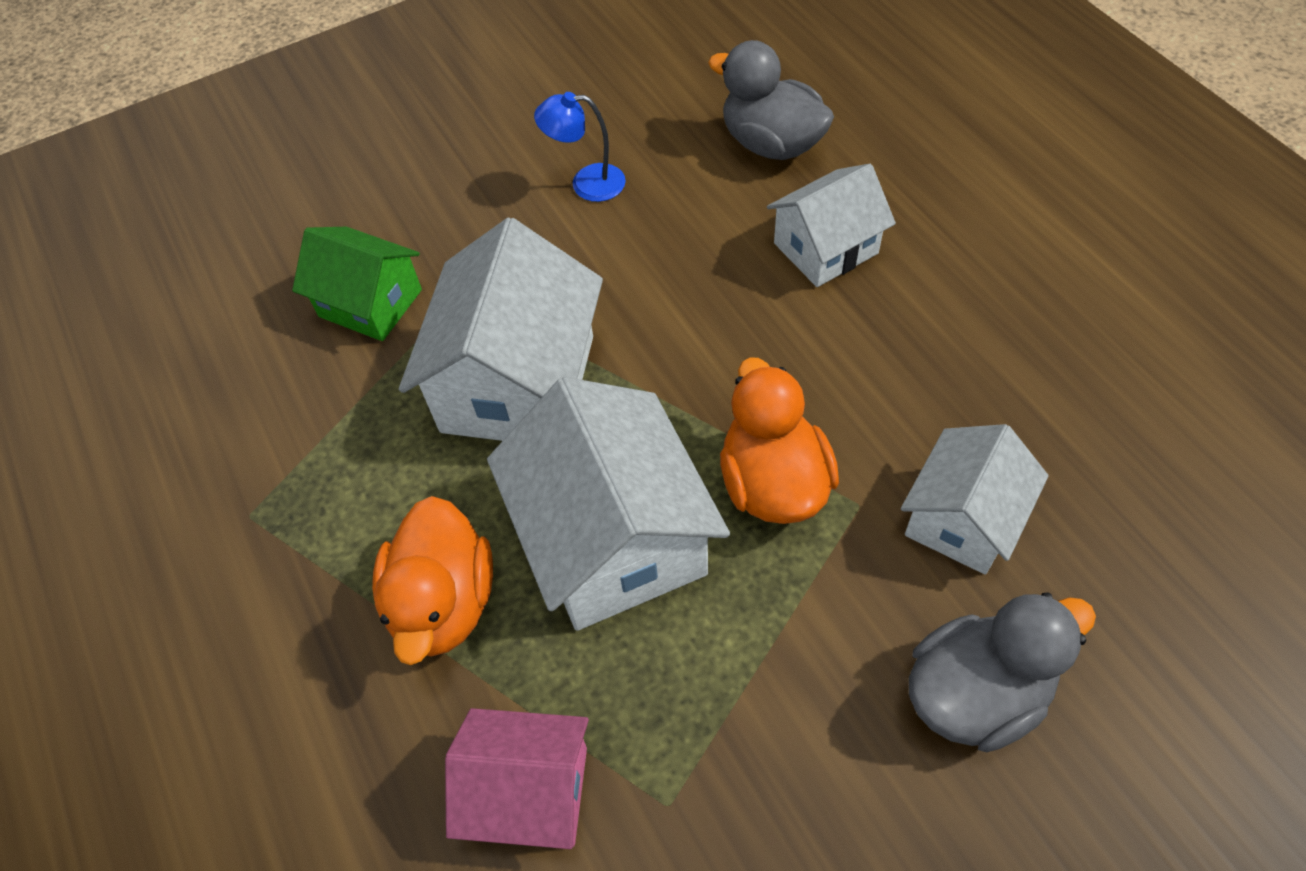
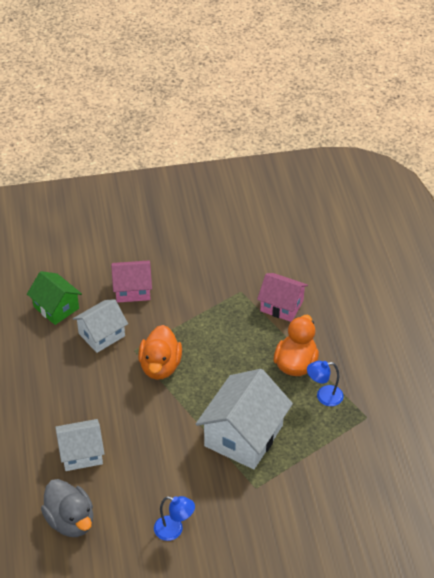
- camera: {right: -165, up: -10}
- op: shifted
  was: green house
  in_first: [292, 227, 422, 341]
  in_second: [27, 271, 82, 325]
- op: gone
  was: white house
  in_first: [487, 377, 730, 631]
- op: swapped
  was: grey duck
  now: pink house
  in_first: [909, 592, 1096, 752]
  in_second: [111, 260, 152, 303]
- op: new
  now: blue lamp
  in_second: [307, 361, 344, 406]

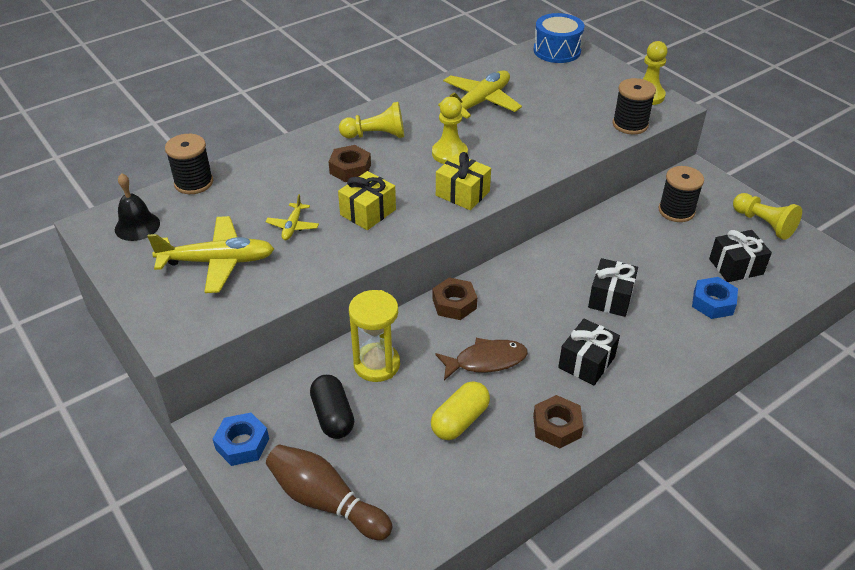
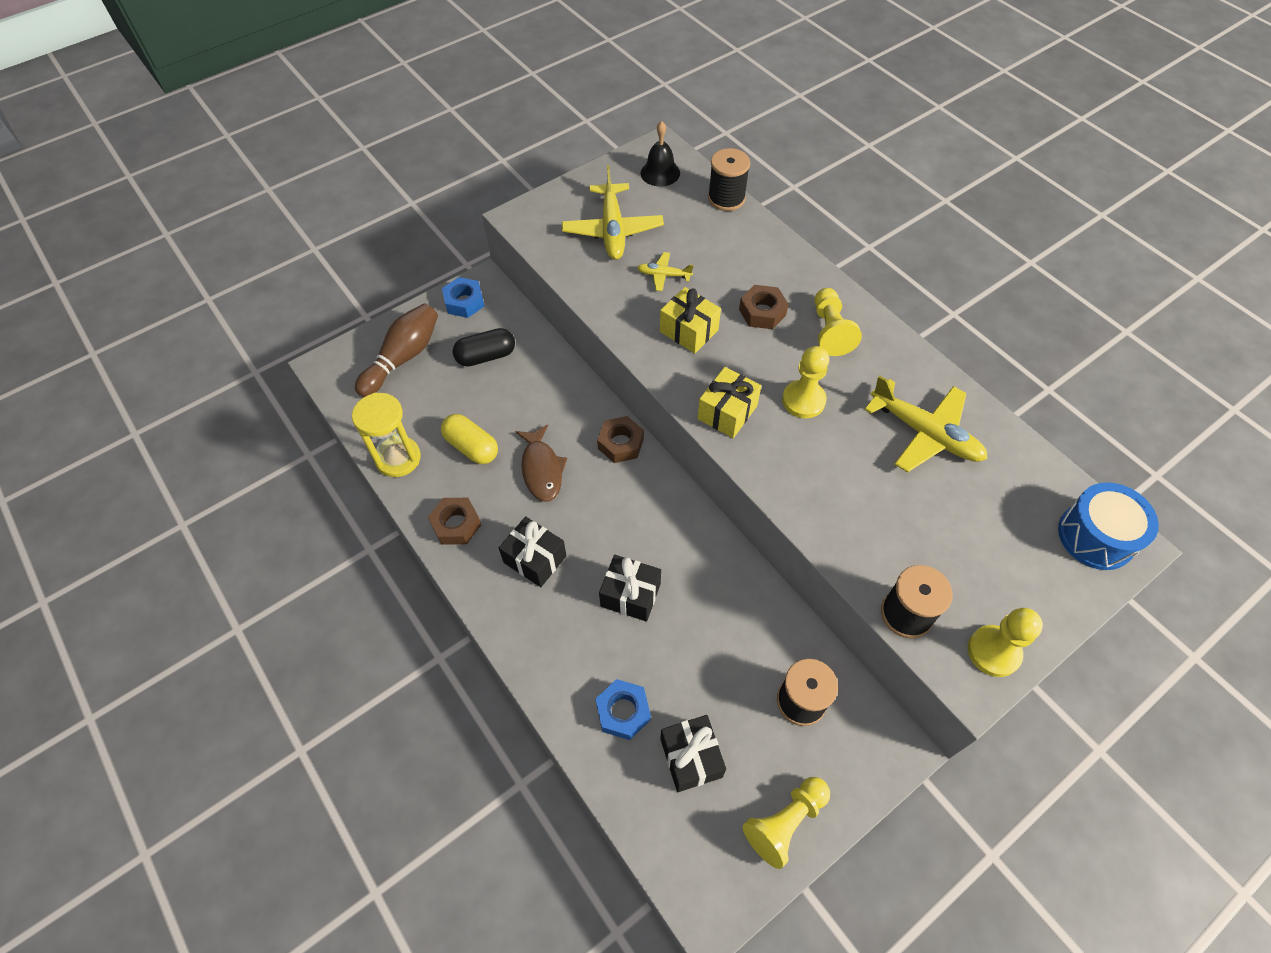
- camera: {right: 90, up: 15}
- op: shifted
  was: yellow hourglass
  in_first: [349, 290, 400, 382]
  in_second: [352, 393, 421, 477]

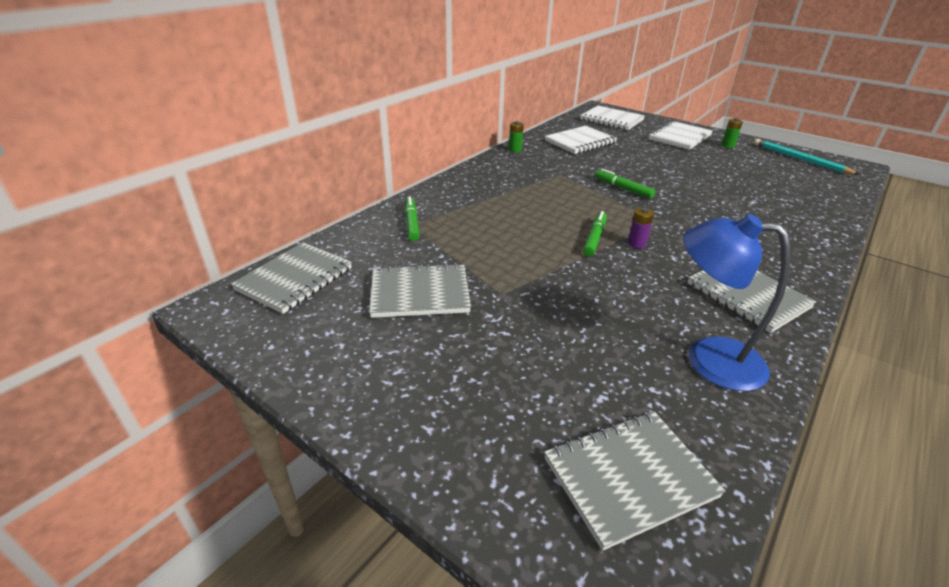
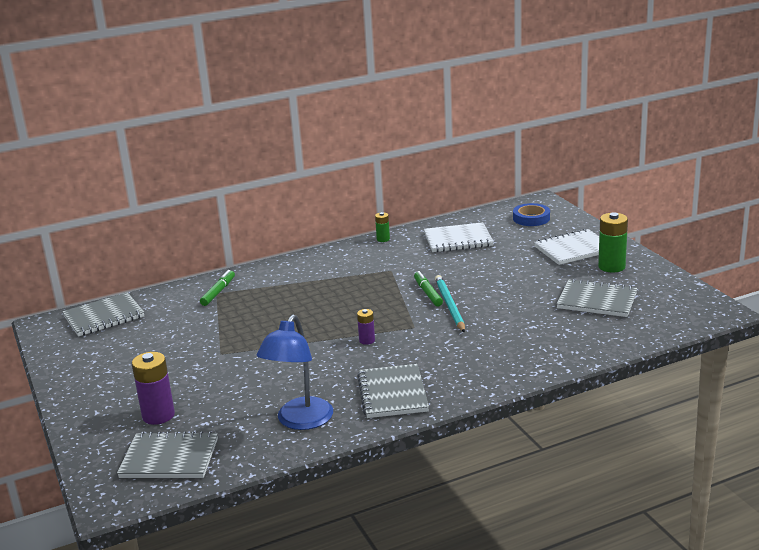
- camera: {right: 30, up: -10}
- op: shifted
  was: grey notebook
  in_first: [369, 263, 471, 318]
  in_second: [556, 279, 637, 317]
- op: swapped
  was: white notebook
  now: blue tape
  in_first: [580, 105, 645, 130]
  in_second: [513, 203, 550, 226]
- op: gone
  was: green marker
  in_first: [583, 211, 607, 256]
- op: rotated
  was: blue lamp
  in_first: [683, 214, 791, 391]
  in_second: [256, 315, 333, 430]
  clockwise: -120
- op: scaled
  was: green battery
  in_first: [722, 118, 743, 148]
  in_second: [598, 212, 628, 273]
  ratio: 1.84
- op: shifted
  was: turquoise pencil
  in_first: [754, 139, 860, 175]
  in_second: [435, 275, 465, 333]
- op: new
  now: purple battery
  in_second: [132, 352, 175, 425]

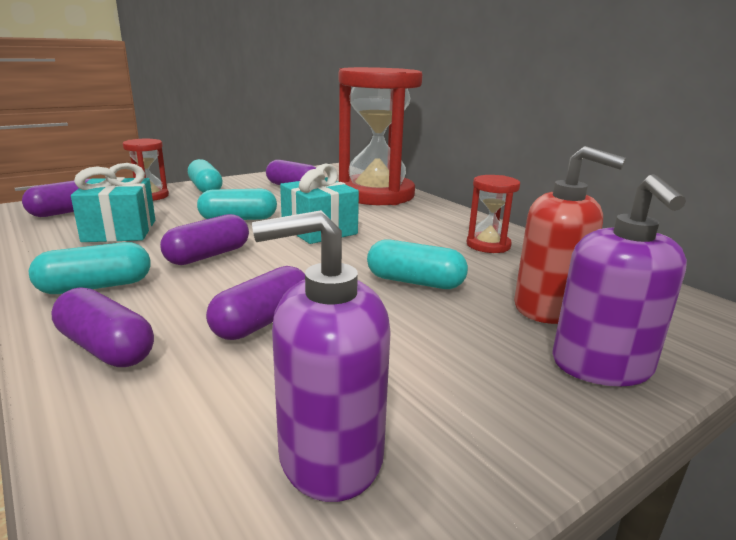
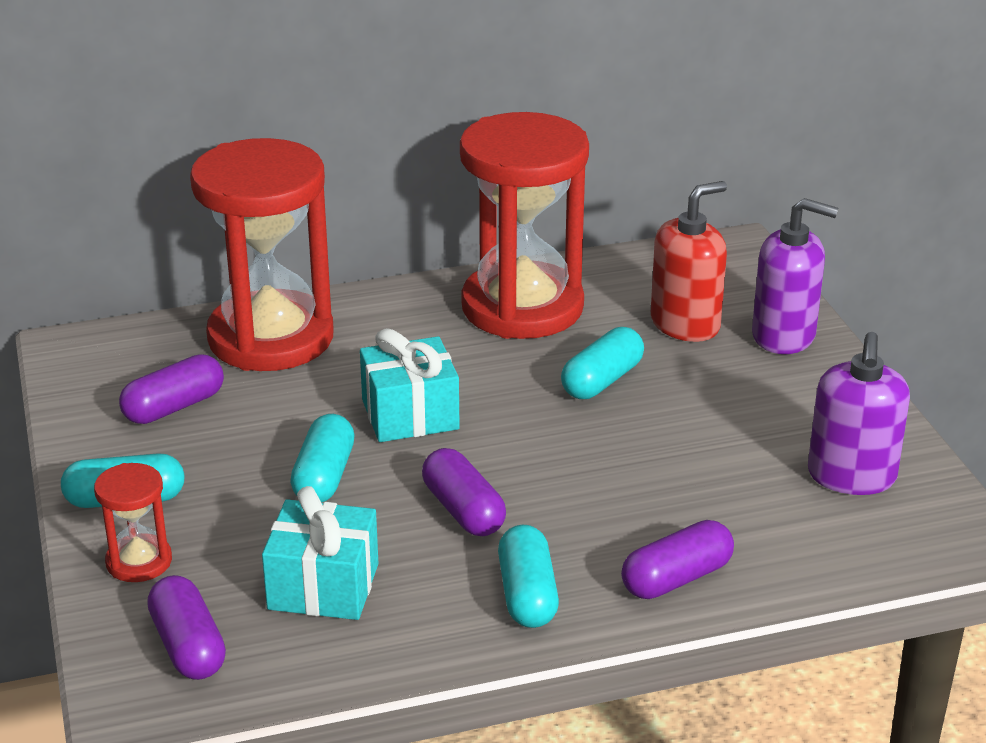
- camera: {right: -70, up: 10}
- op: gone
  was: purple capsule
  in_first: [206, 266, 305, 340]
- op: scaled
  was: red hourglass
  in_first: [467, 175, 520, 253]
  in_second: [460, 112, 589, 339]
  ratio: 2.28

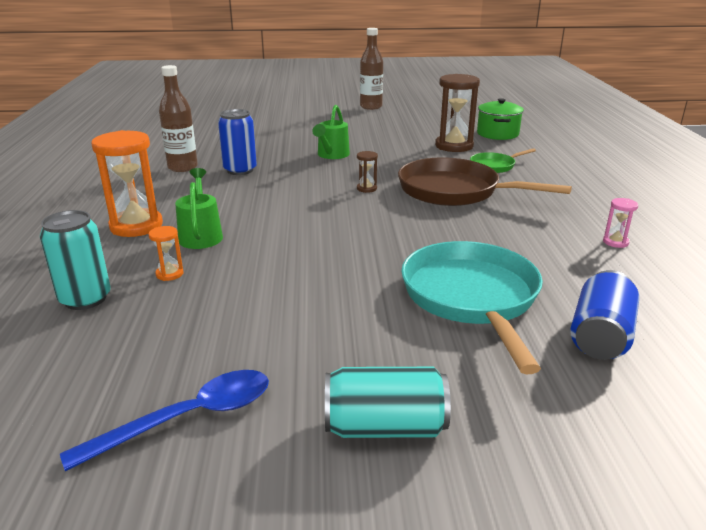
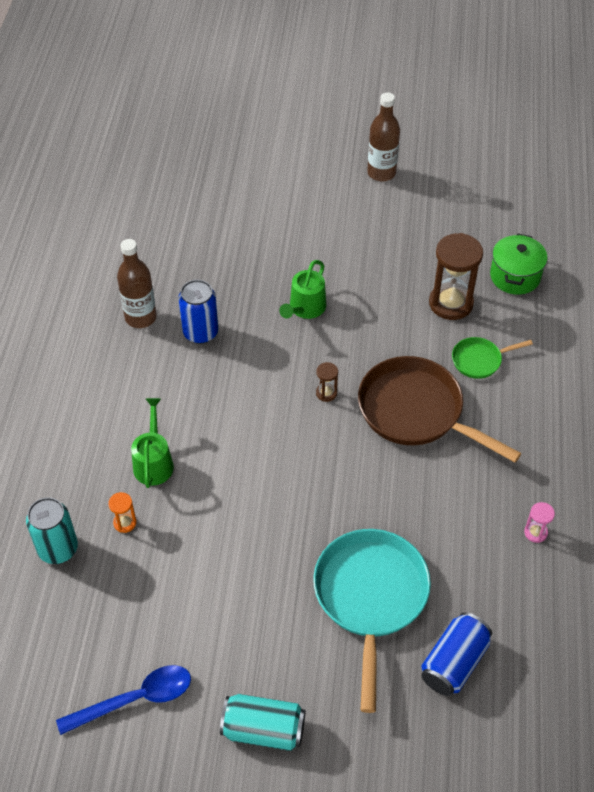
- camera: {right: 10, up: 25}
- op: gone
  was: orange hourglass
  in_first: [91, 130, 163, 237]

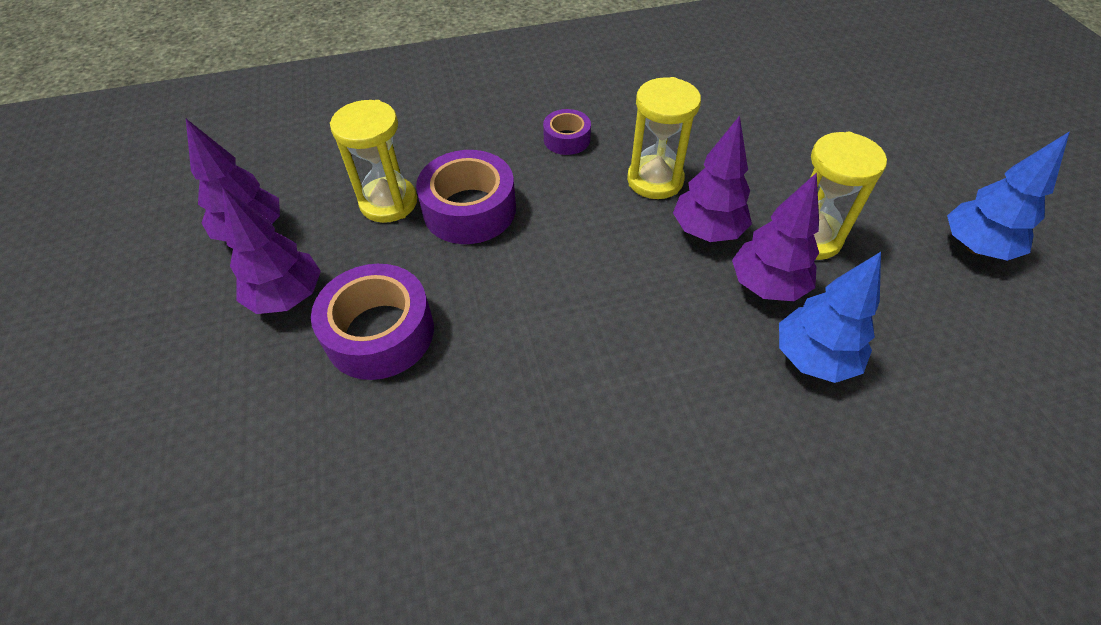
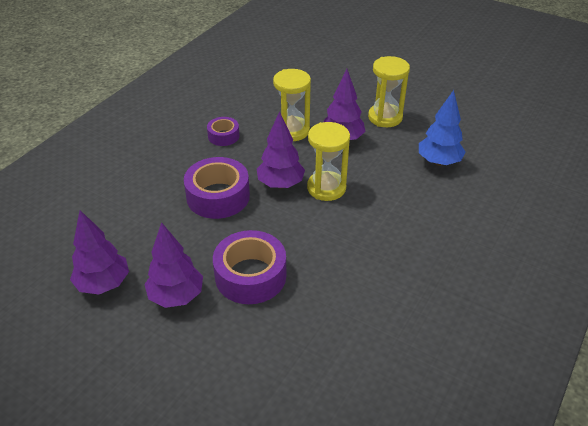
- camera: {right: -45, up: -10}
- op: shifted
  was: yellow hourglass
  in_first: [330, 100, 417, 223]
  in_second: [307, 122, 350, 201]
- op: shifted
  was: purple tree
  in_first: [732, 173, 819, 301]
  in_second: [257, 111, 305, 188]
- op: gone
  was: blue tree
  in_first: [947, 131, 1070, 261]

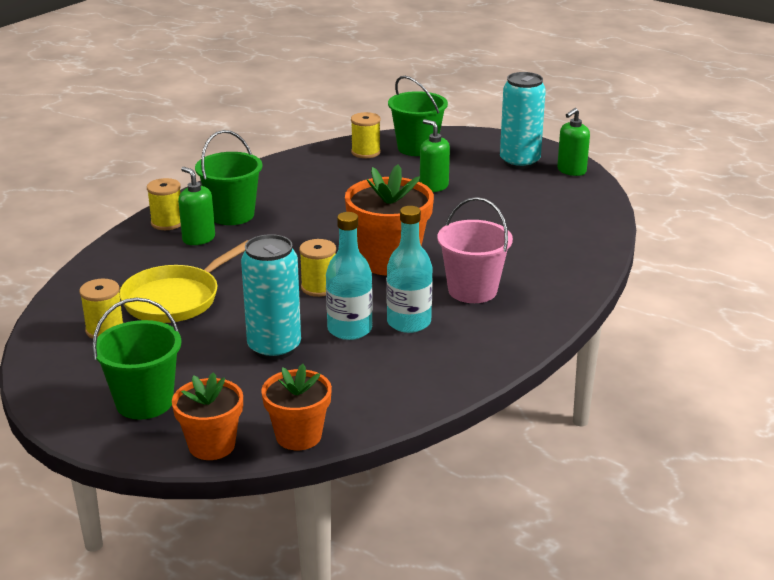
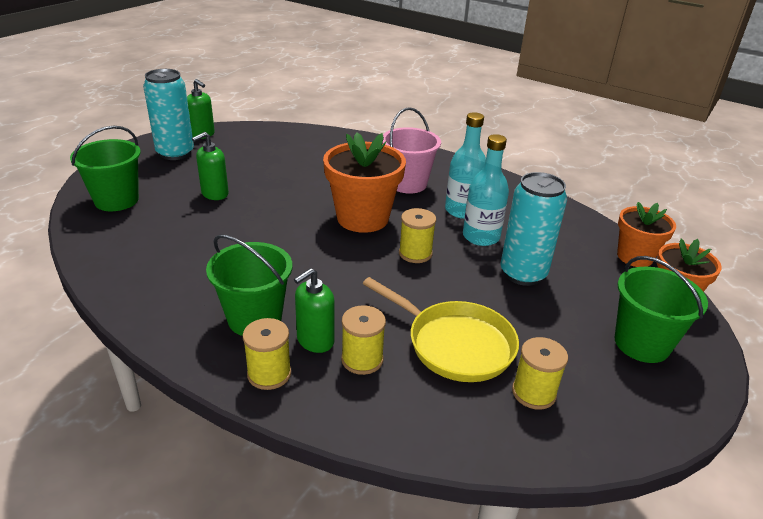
- camera: {right: -95, up: 5}
- op: shifted
  was: yellow spool
  in_first: [351, 112, 381, 158]
  in_second: [341, 305, 386, 375]

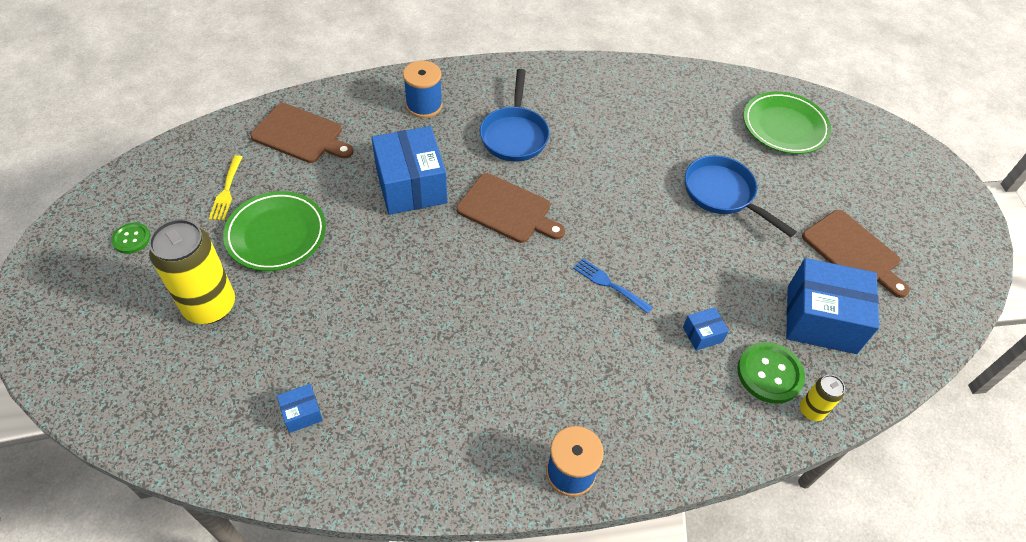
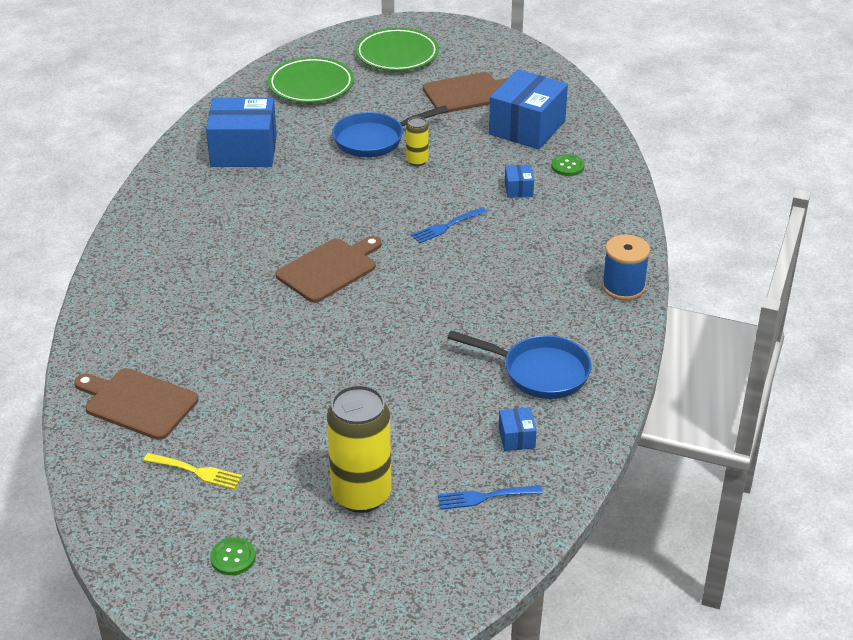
- camera: {right: -70, up: -15}
- op: shifted
  was: green plate
  in_first: [223, 191, 326, 271]
  in_second: [355, 28, 439, 71]
- op: rotated
  was: brown cutting board
  in_first: [250, 103, 353, 163]
  in_second: [74, 368, 199, 440]
  clockwise: -105
- op: shifted
  was: blue box
  in_first: [372, 126, 447, 215]
  in_second: [206, 98, 277, 167]
- op: gone
  was: blue spool
  in_first: [403, 61, 443, 118]
- op: shifted
  was: blue pan
  in_first: [480, 69, 550, 162]
  in_second: [447, 331, 592, 399]
- op: scaled
  was: green button
  in_first: [737, 342, 805, 404]
  in_second: [551, 154, 585, 176]
  ratio: 0.6
- op: shifted
  was: yellow can
  in_first: [800, 375, 845, 421]
  in_second: [406, 117, 428, 166]
- op: new
  now: blue fork
  in_second: [438, 485, 543, 510]

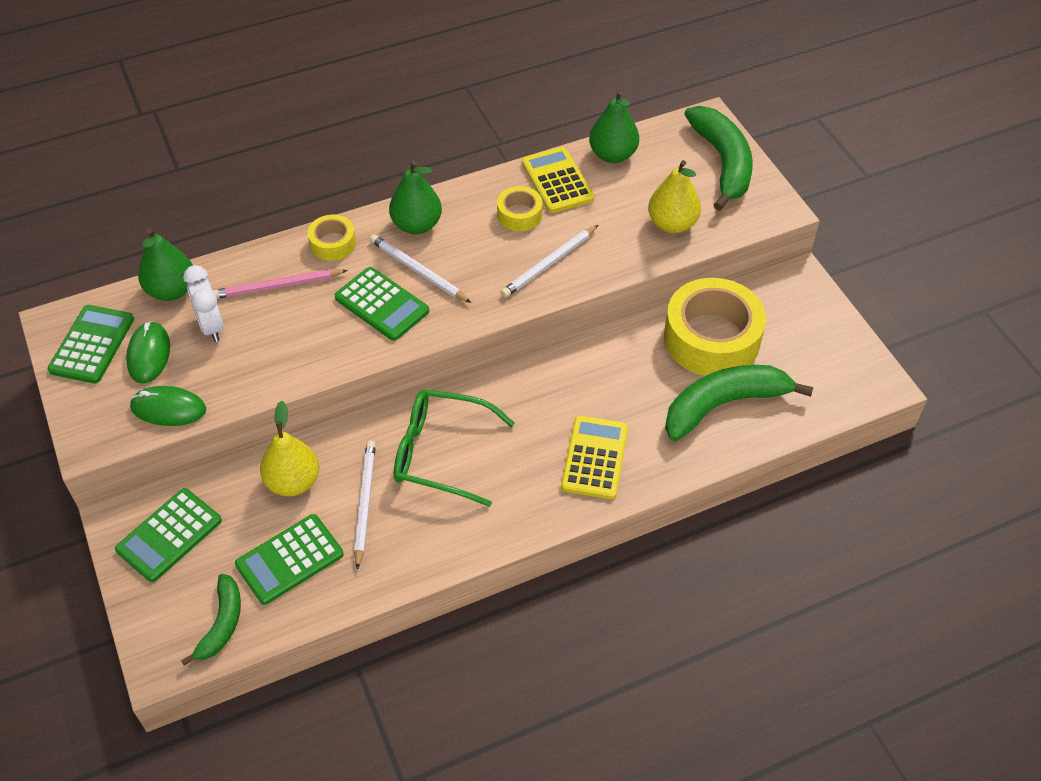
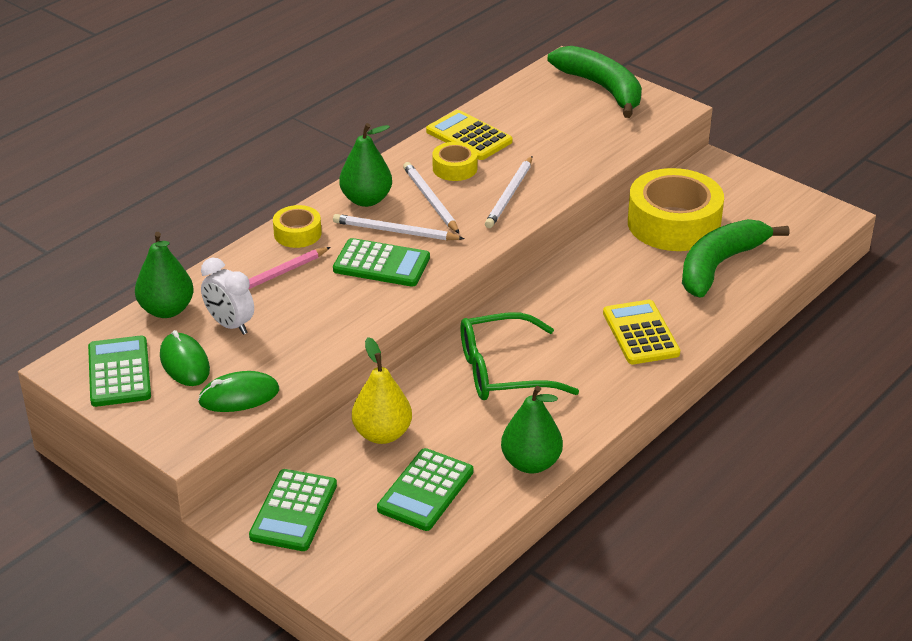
- camera: {right: -25, up: -15}
- op: gone
  was: green banana
  in_first: [181, 574, 241, 666]
- op: shifted
  was: white pencil
  in_first: [354, 441, 376, 570]
  in_second: [403, 162, 459, 234]
- op: shifted
  was: green pear
  in_first: [589, 90, 639, 163]
  in_second: [501, 386, 563, 473]
- op: gone
  was: yellow pear
  in_first: [648, 160, 701, 233]

